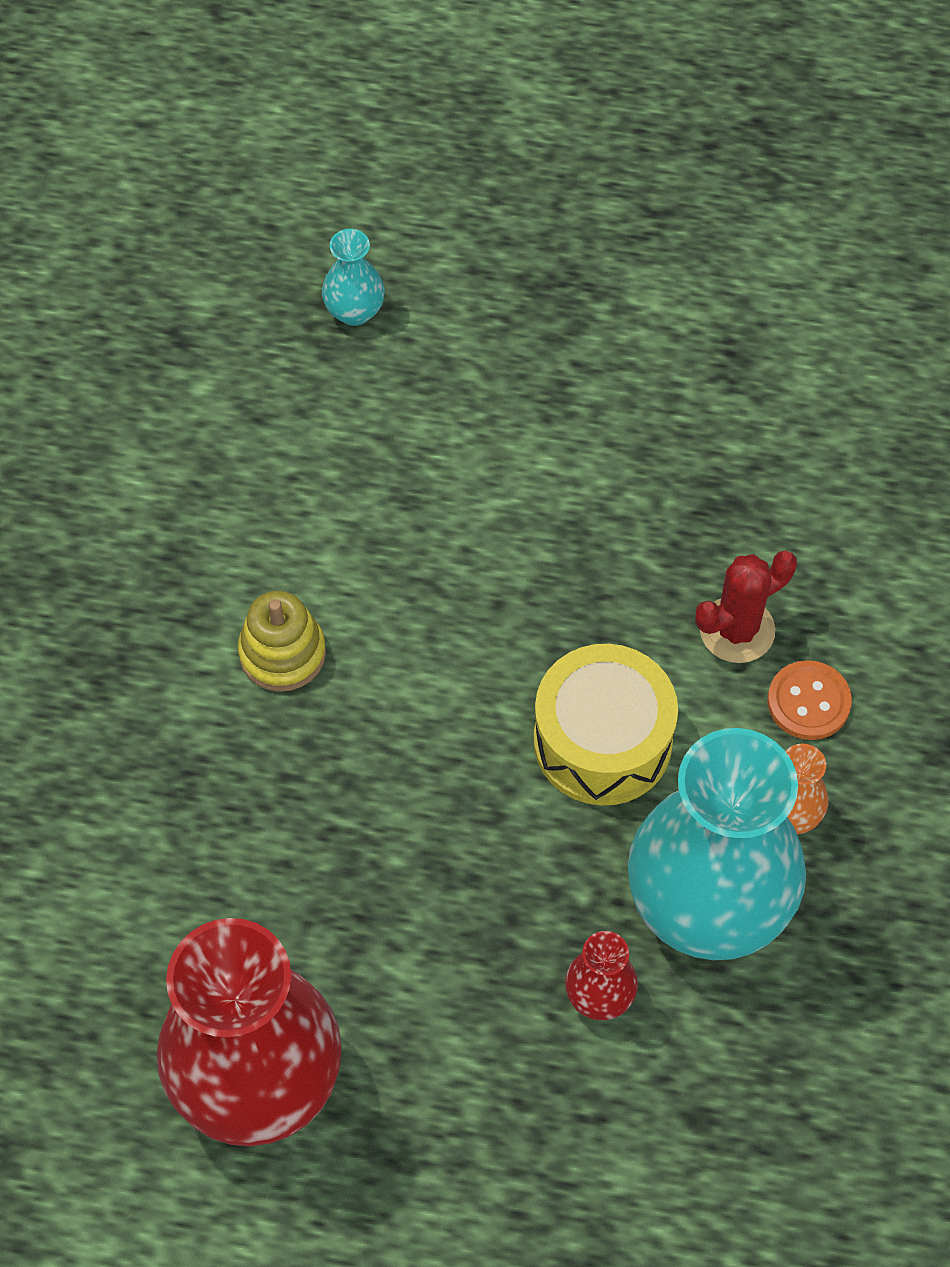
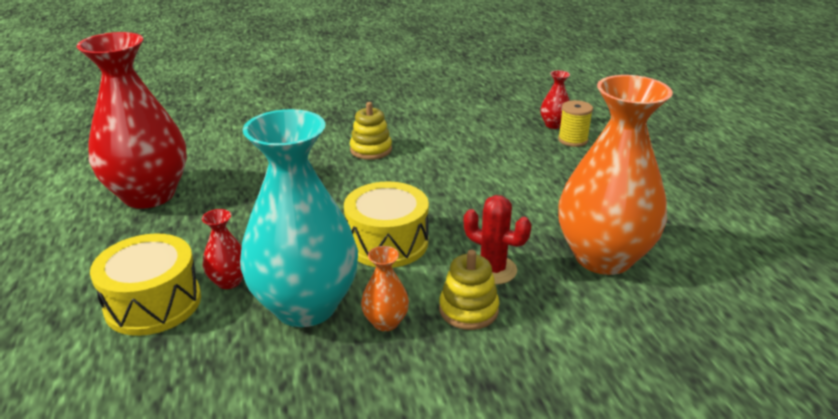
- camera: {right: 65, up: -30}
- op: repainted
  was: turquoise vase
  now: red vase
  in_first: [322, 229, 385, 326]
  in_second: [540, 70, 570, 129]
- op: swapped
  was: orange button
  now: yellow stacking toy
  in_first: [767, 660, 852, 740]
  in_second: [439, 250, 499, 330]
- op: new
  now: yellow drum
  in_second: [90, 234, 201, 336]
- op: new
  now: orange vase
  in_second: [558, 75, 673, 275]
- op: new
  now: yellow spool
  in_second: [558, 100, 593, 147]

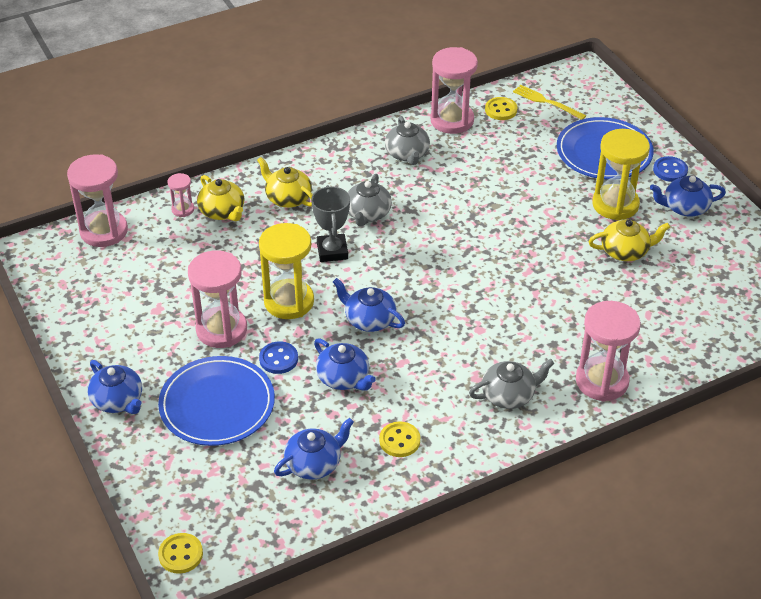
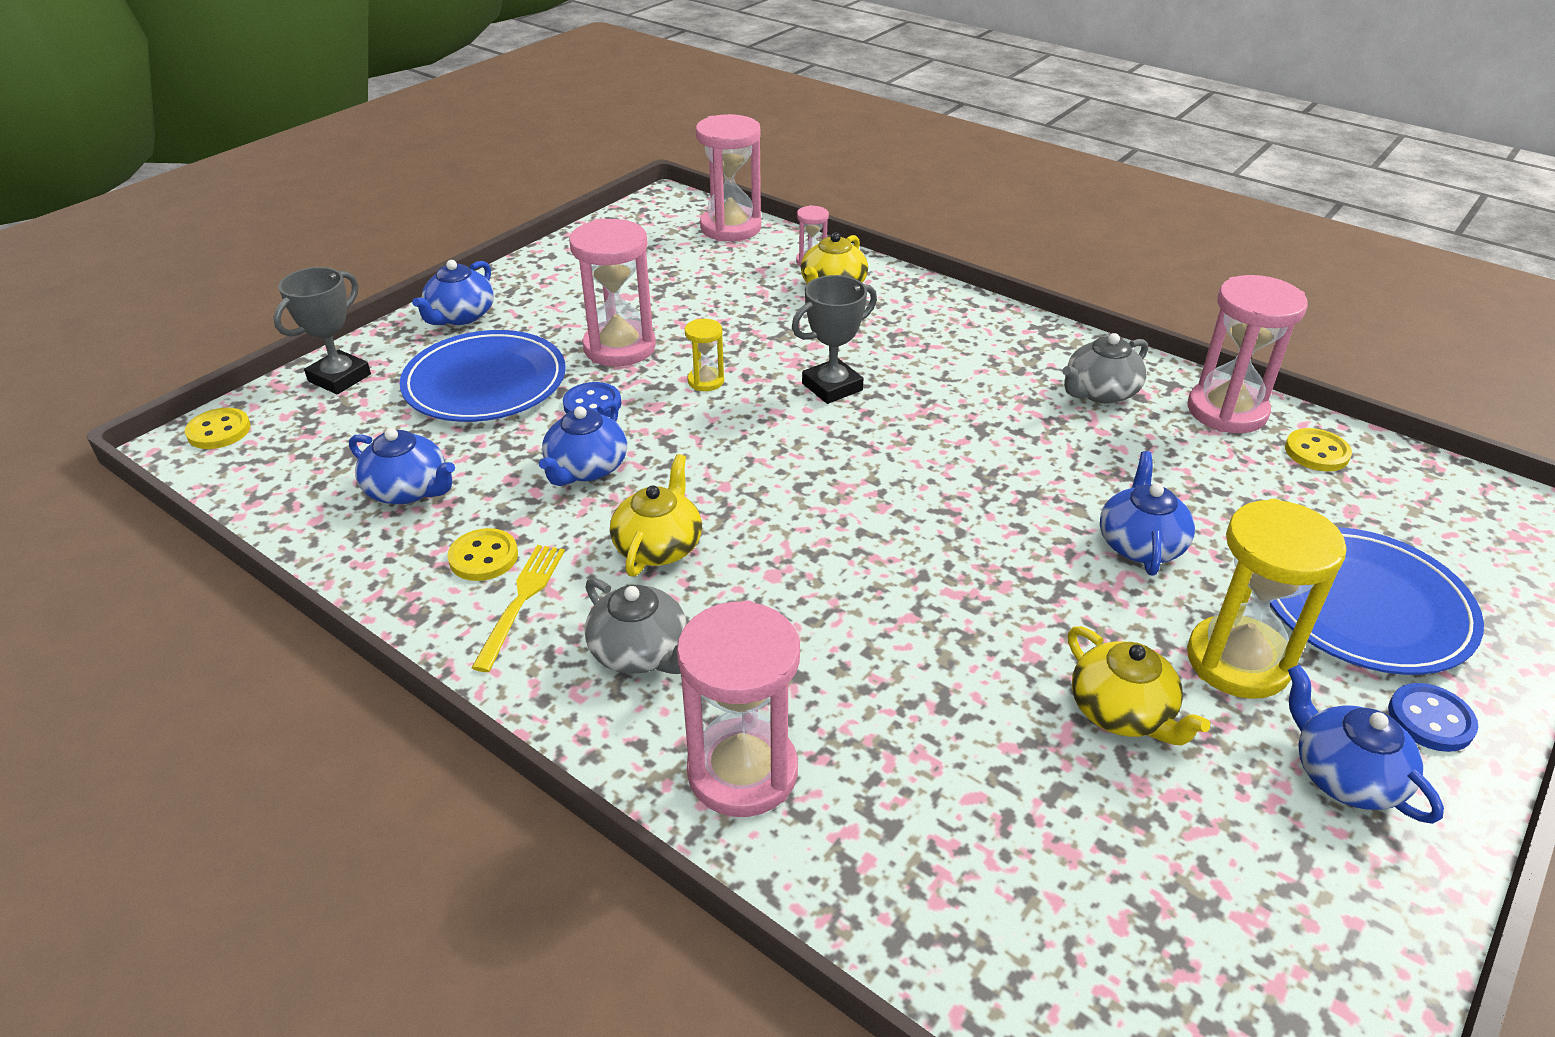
- camera: {right: 65, up: -5}
- op: shifted
  was: yellow teapot
  in_first: [257, 157, 313, 208]
  in_second: [610, 454, 702, 576]
- op: scaled
  was: yellow hourglass
  in_first: [259, 223, 314, 319]
  in_second: [685, 319, 724, 391]
  ratio: 0.49
- op: shifted
  was: blue teapot
  in_first: [333, 278, 405, 332]
  in_second: [1100, 451, 1195, 575]
- op: gone
  was: grey teapot
  in_first: [347, 174, 392, 226]
- op: shifted
  was: yellow fork
  in_first: [513, 85, 586, 120]
  in_second: [471, 545, 565, 672]
- op: new
  now: grey trophy
  in_second: [273, 267, 371, 394]

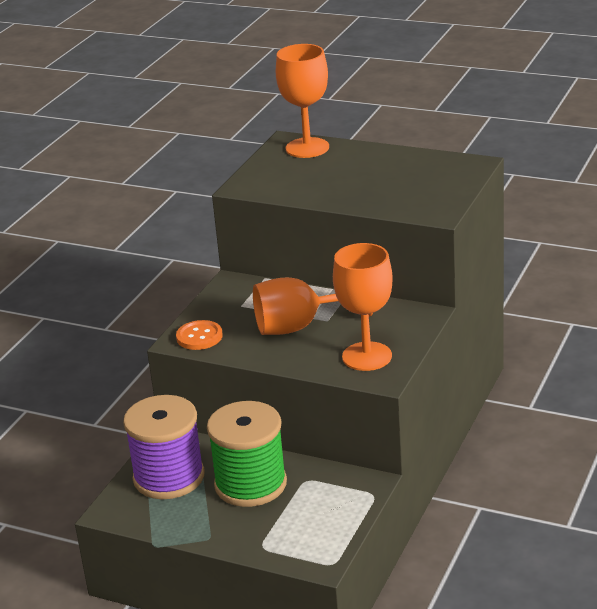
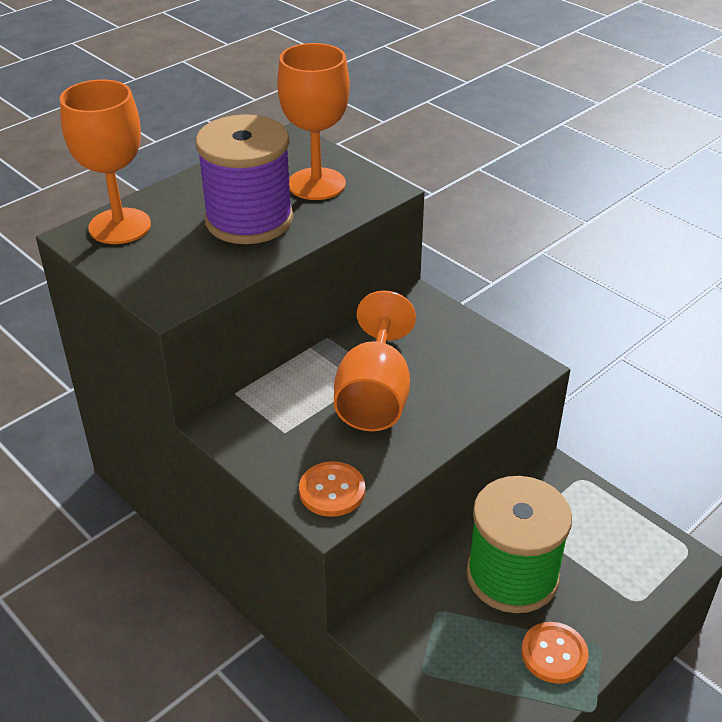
- camera: {right: -70, up: 10}
- op: shifted
  was: purple spool
  in_first: [123, 395, 205, 499]
  in_second: [195, 114, 293, 244]
- op: shifted
  was: orange goblet
  in_first: [333, 243, 393, 371]
  in_second: [277, 43, 350, 200]
- op: new
  now: orange button
  in_second: [521, 622, 588, 684]

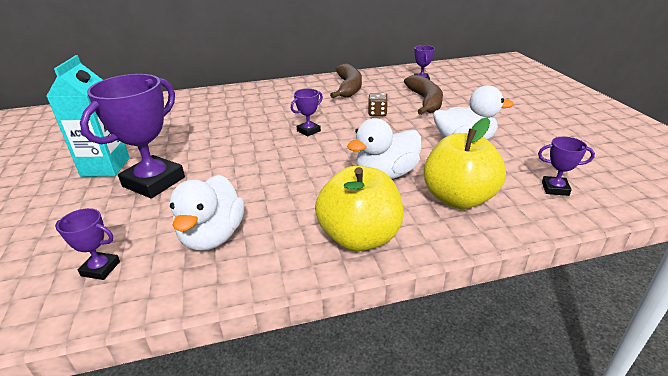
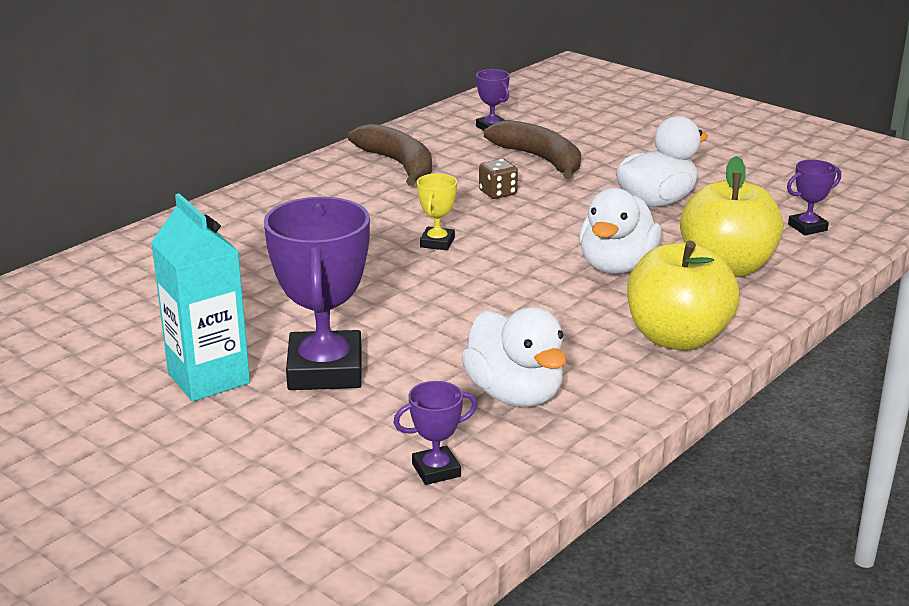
- camera: {right: -35, up: -5}
- op: repainted
  was: purple trophy
  now: yellow trophy
  in_first: [291, 89, 323, 136]
  in_second: [417, 173, 457, 250]

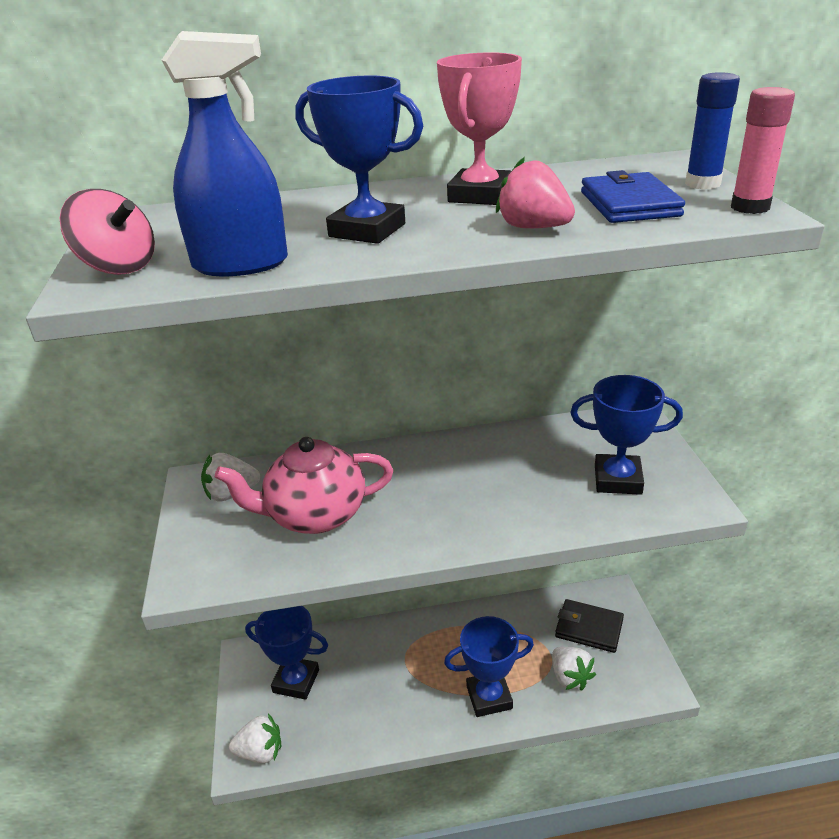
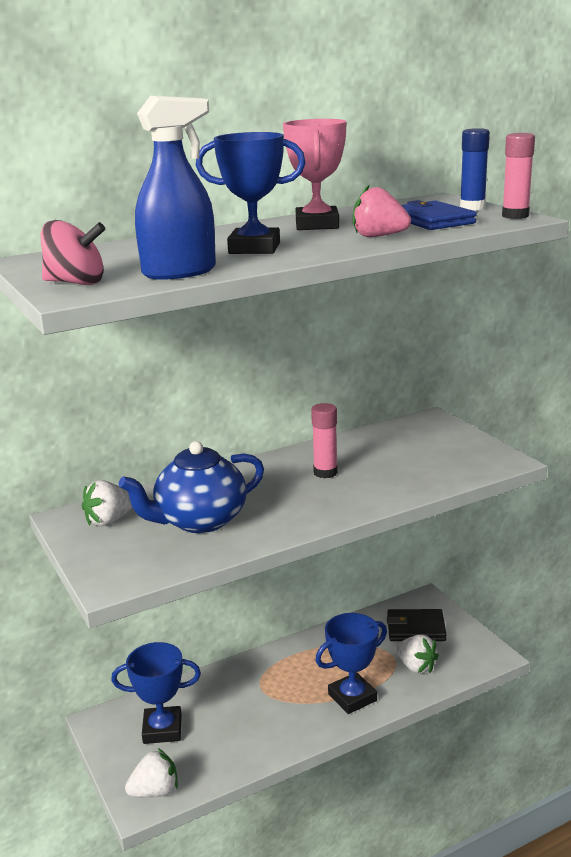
- camera: {right: -20, up: -10}
- op: repainted
  was: pink teapot
  now: blue teapot
  in_first: [215, 437, 393, 534]
  in_second: [119, 441, 264, 533]
- op: gone
  was: blue trophy
  in_first: [570, 375, 683, 495]
- op: new
  now: pink glue stick
  in_second: [311, 403, 338, 478]

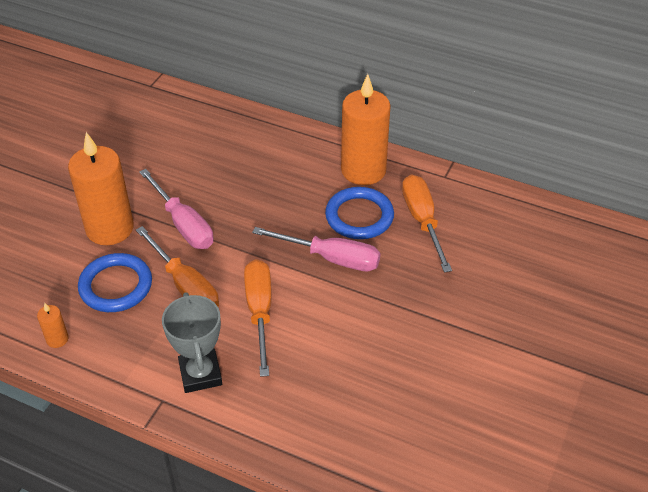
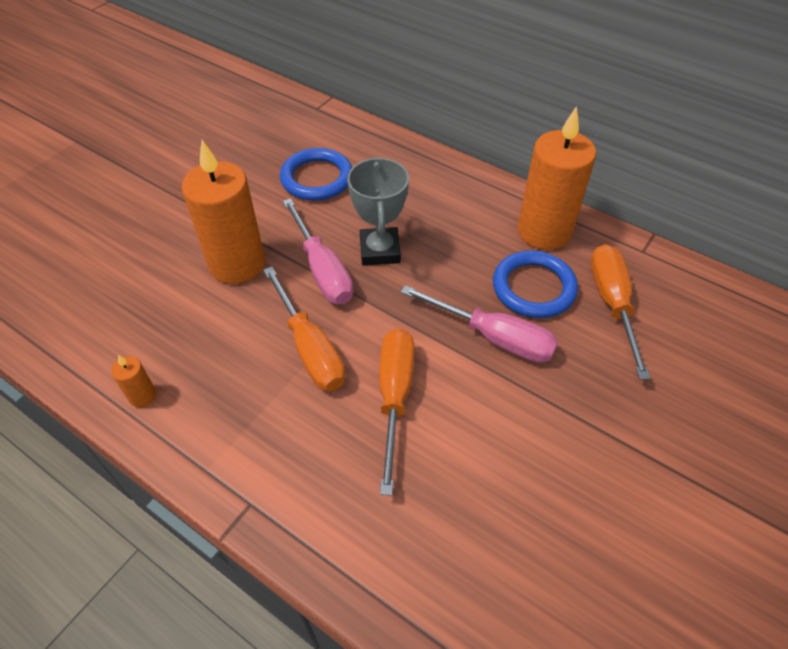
- camera: {right: 10, up: 5}
- op: shifted
  was: blue ring
  in_first: [78, 253, 152, 312]
  in_second: [280, 148, 352, 201]
- op: shifted
  was: grey trophy
  in_first: [162, 292, 222, 393]
  in_second: [347, 157, 409, 265]

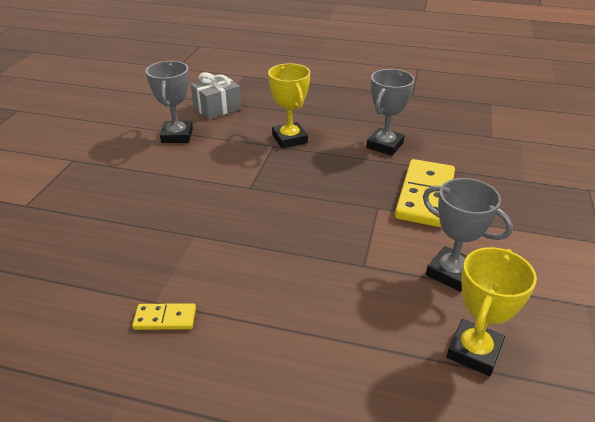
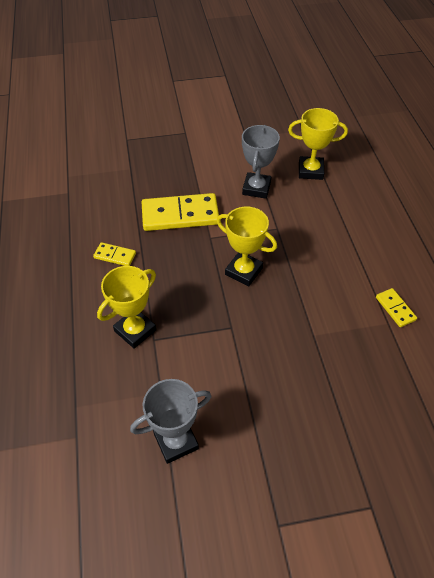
- camera: {right: -115, up: 15}
- op: gone
  was: grey gift
  in_first: [191, 72, 241, 119]
- op: swapped
  was: grey trophy
  now: yellow domino
  in_first: [366, 69, 415, 156]
  in_second: [93, 242, 136, 266]
- op: new
  now: yellow trophy
  in_second: [217, 207, 277, 286]

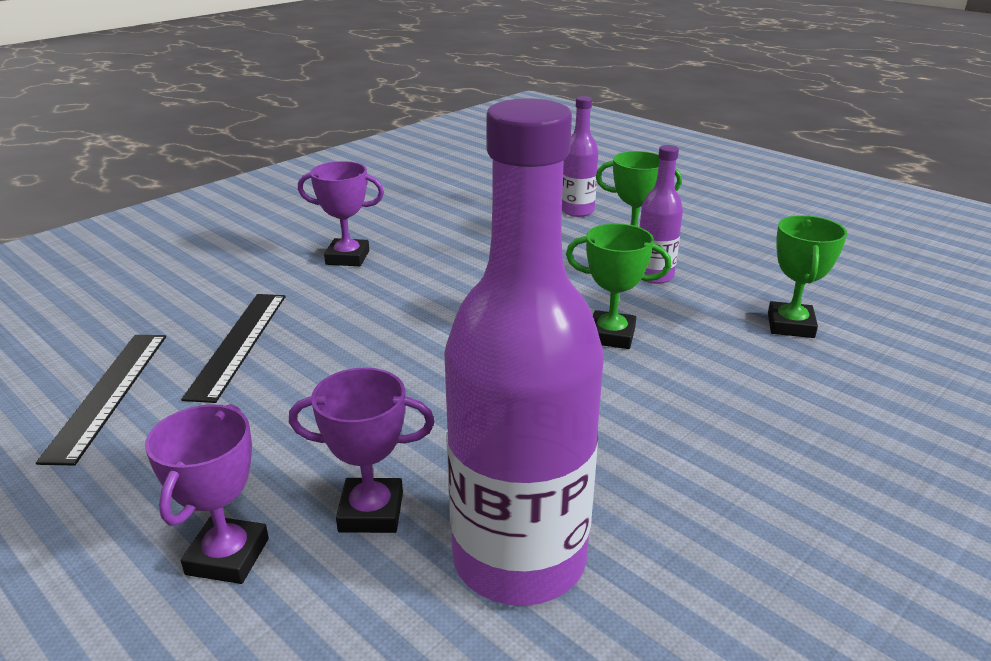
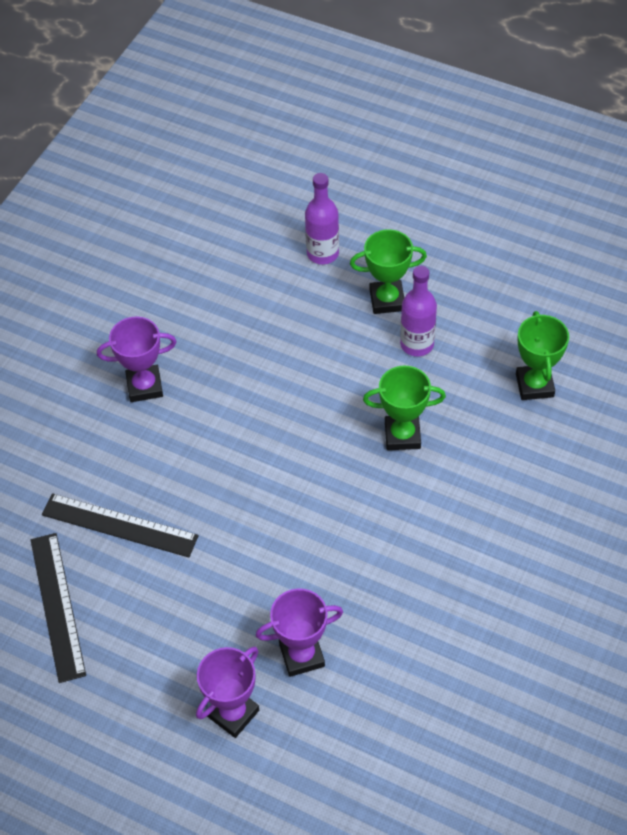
- camera: {right: -15, up: 25}
- op: rotated
  was: purple trophy
  in_first: [145, 404, 269, 584]
  in_second: [196, 647, 259, 738]
  clockwise: 45
- op: rotated
  was: black ruler
  in_first: [181, 294, 286, 403]
  in_second: [42, 493, 199, 558]
  clockwise: -60
- op: gone
  was: purple bottle
  in_first: [444, 98, 604, 606]

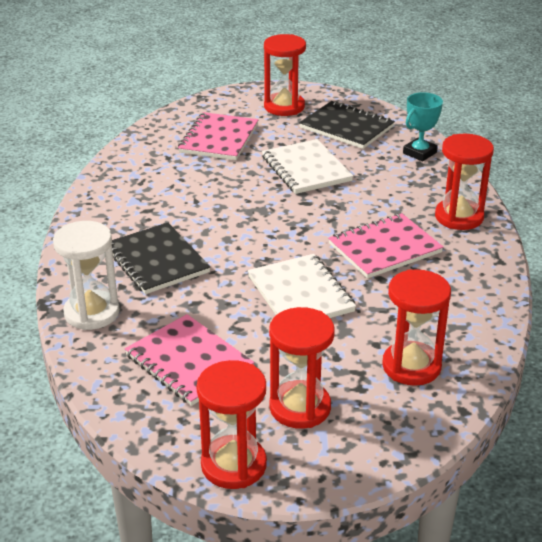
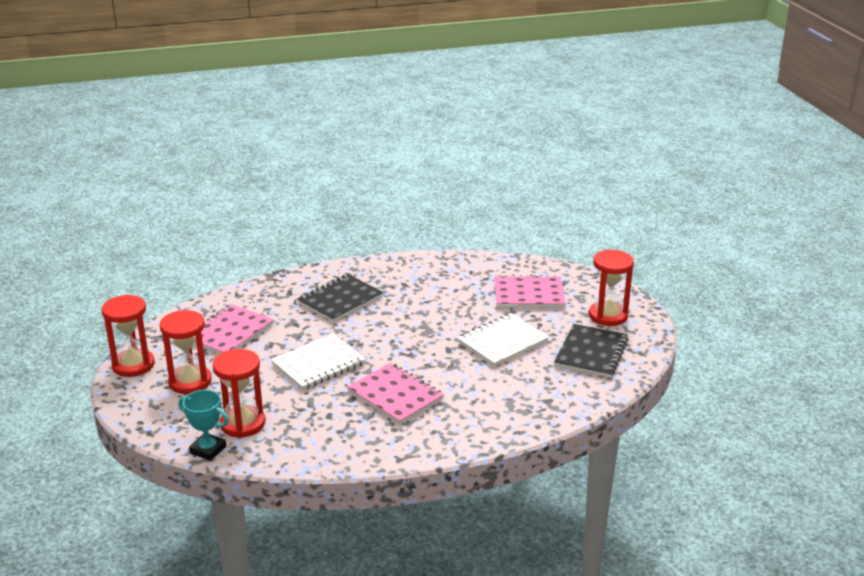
- camera: {right: 75, up: -5}
- op: gone
  was: white hourglass
  in_first: [53, 221, 120, 330]
- op: shifted
  was: turquoise trophy
  in_first: [403, 92, 443, 161]
  in_second: [179, 390, 228, 461]
- op: gone
  was: red hourglass
  in_first: [435, 134, 494, 230]

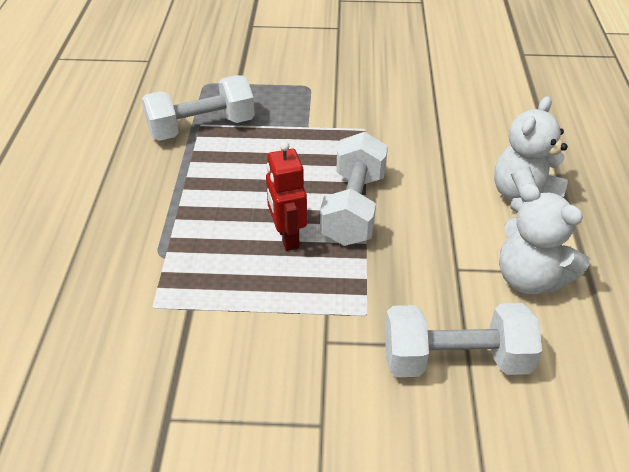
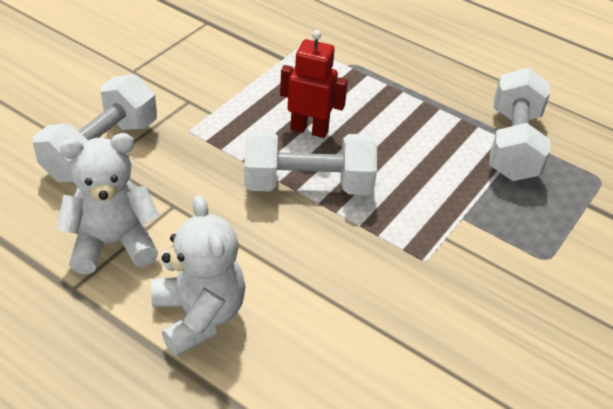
- camera: {right: 120, up: 0}
- op: rotated
  was: white dumbbell
  in_first: [320, 132, 388, 246]
  in_second: [244, 130, 377, 195]
  clockwise: -45

